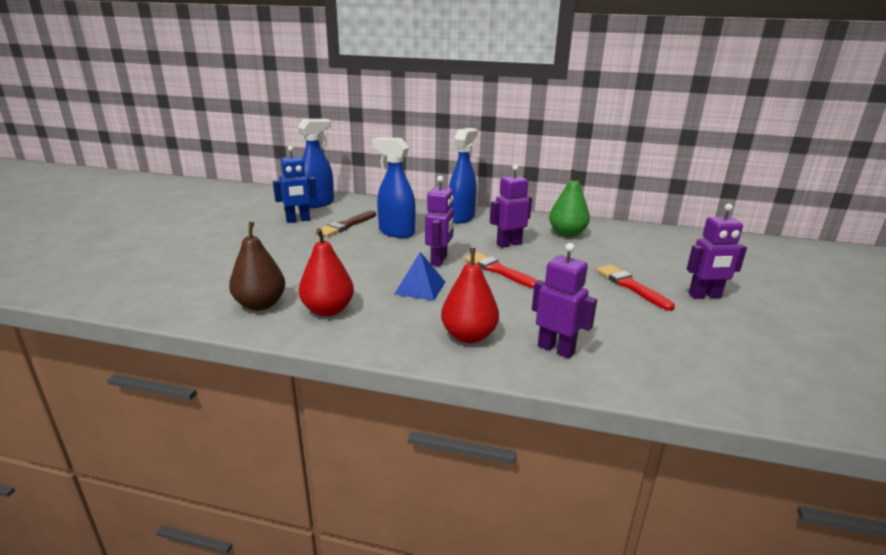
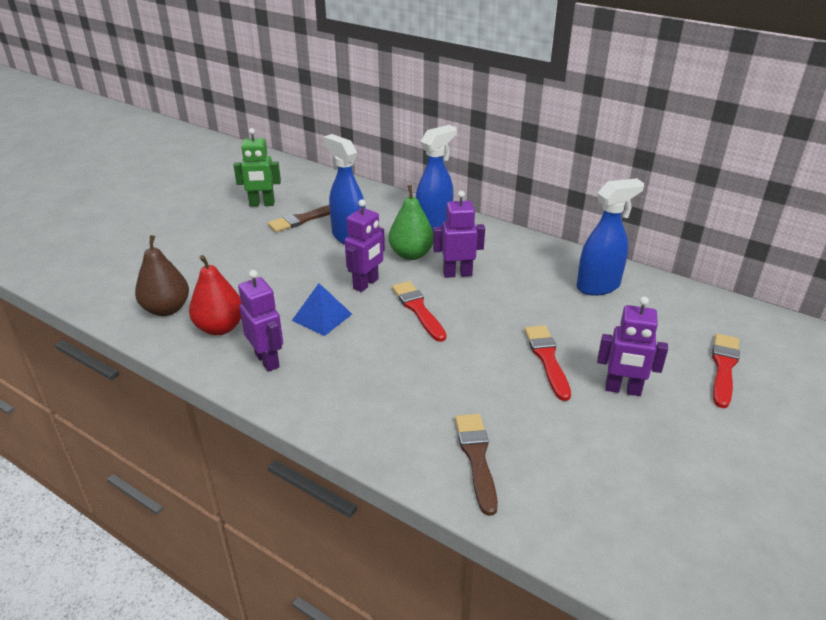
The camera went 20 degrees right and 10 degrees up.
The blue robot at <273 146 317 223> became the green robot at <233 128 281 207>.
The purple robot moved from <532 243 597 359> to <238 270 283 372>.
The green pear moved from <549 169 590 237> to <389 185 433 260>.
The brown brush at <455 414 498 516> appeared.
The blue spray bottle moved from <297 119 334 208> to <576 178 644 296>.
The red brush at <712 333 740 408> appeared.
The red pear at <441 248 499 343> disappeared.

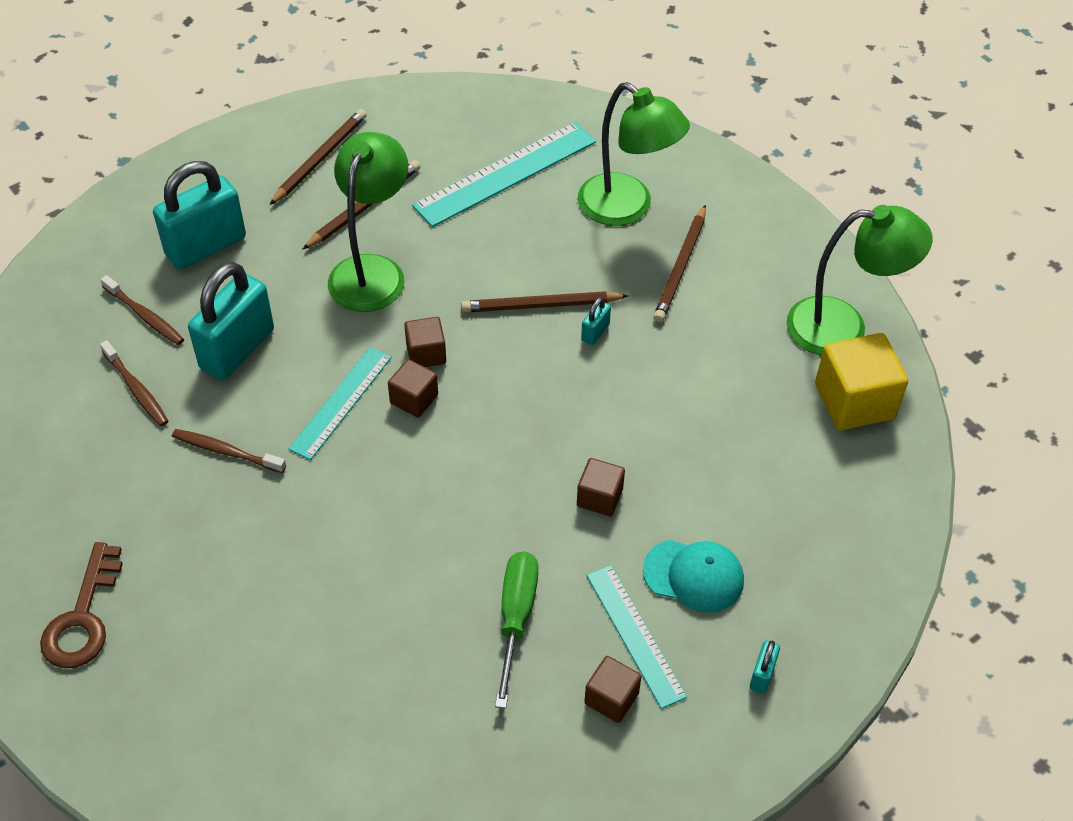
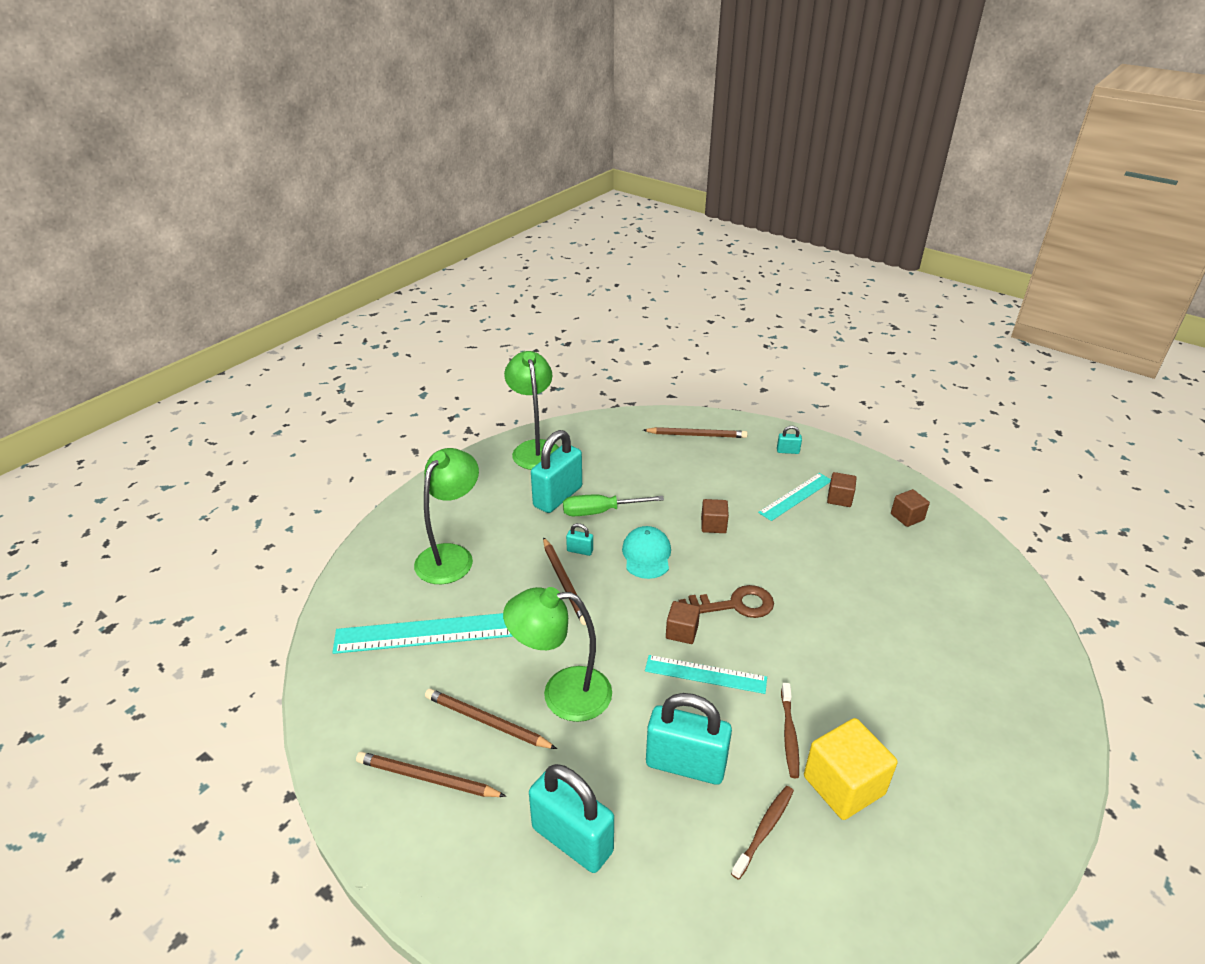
The camera went 105 degrees left and 15 degrees down.
The turquoise ruler at <412 122 596 227> turned 45 degrees counterclockwise.
The turquoise padlock at <531 430 582 513> appeared.
The green screwdriver moved from <495 551 538 708> to <563 495 664 516>.
The turquoise cap moved from <643 540 744 613> to <622 526 671 579>.
The brown pencil moved from <653 205 706 322> to <643 427 748 438>.
The brown key moved from <40 542 123 668> to <678 585 774 618>.
The yellow cube moved from <815 333 908 430> to <804 718 898 820>.
The brown cube moved from <404 317 446 367> to <891 489 930 527>.
The brown toothbrush at <101 275 184 345> disappeared.

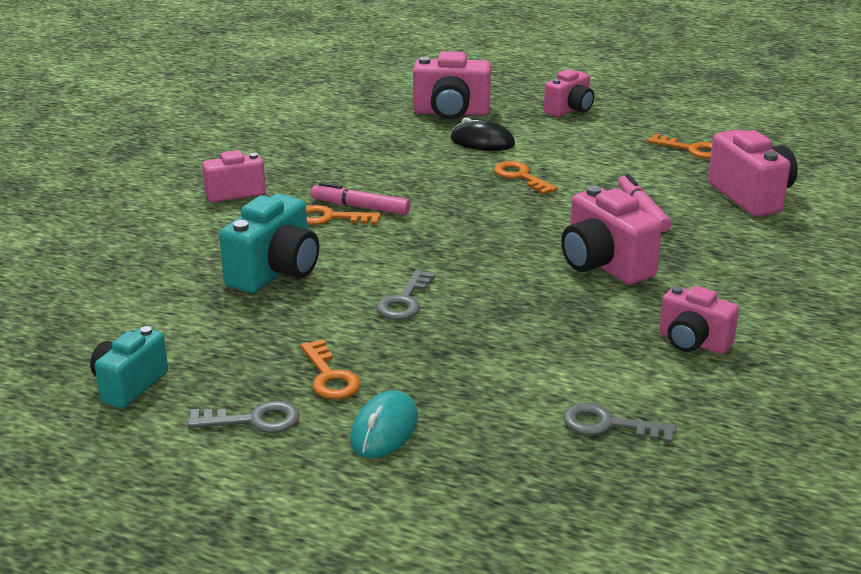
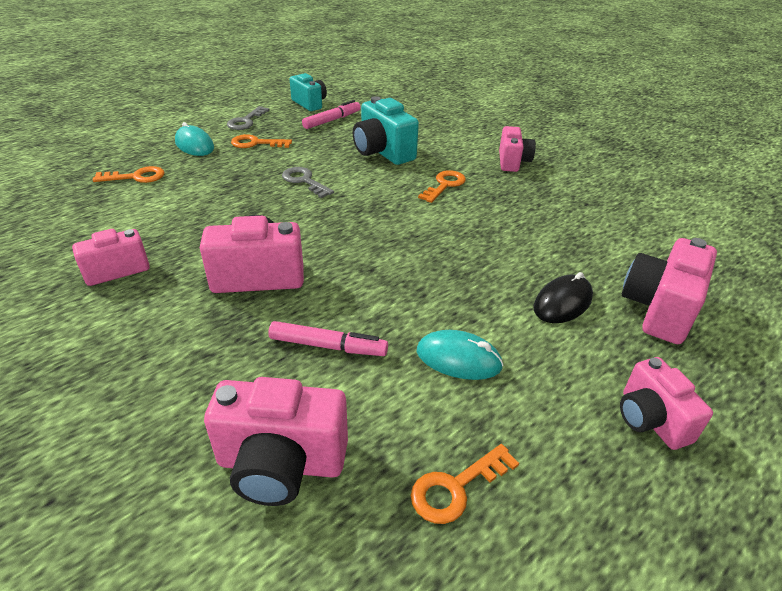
The camera went 115 degrees right and 10 degrees up.
The orange key moved from <494 161 558 195> to <92 166 165 183>.
The pink marker moved from <311 182 410 215> to <302 100 361 129>.
The turquoise mouse at <417 330 504 380> appeared.
The grey key at <563 403 676 444> disappeared.

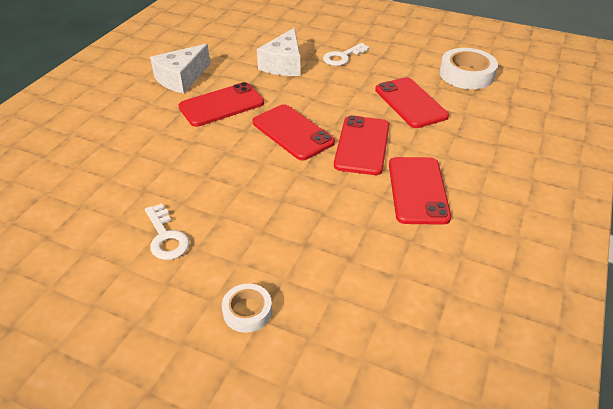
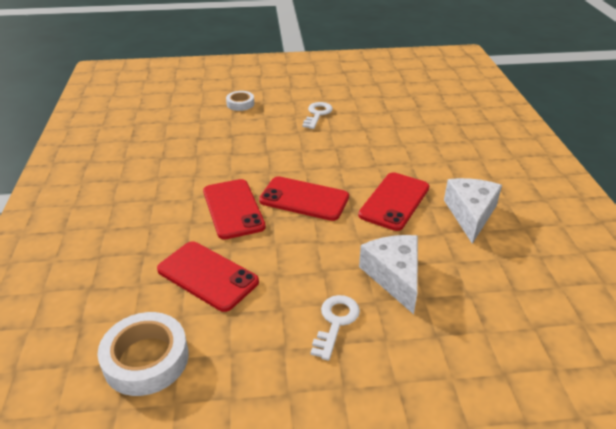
The camera went 150 degrees right and 5 degrees down.
The white key at <145 203 189 260> turned 75 degrees clockwise.
The red phone at <389 157 451 225> disappeared.

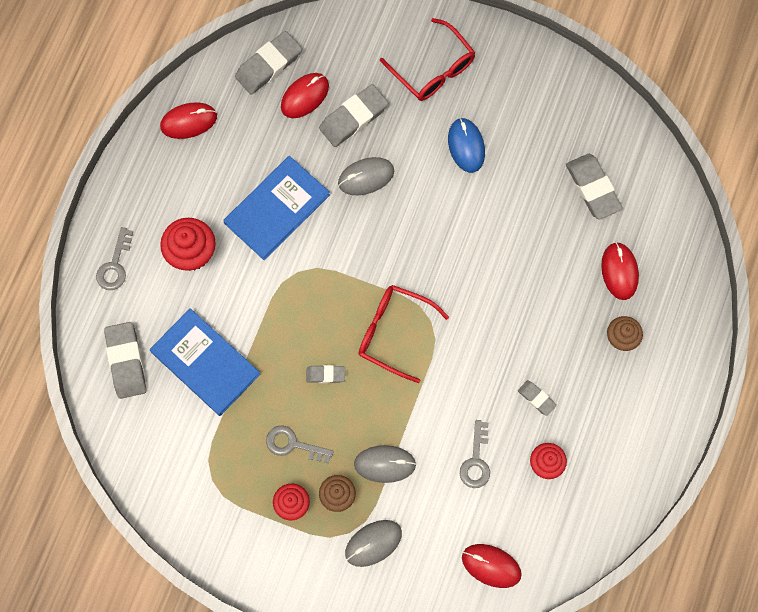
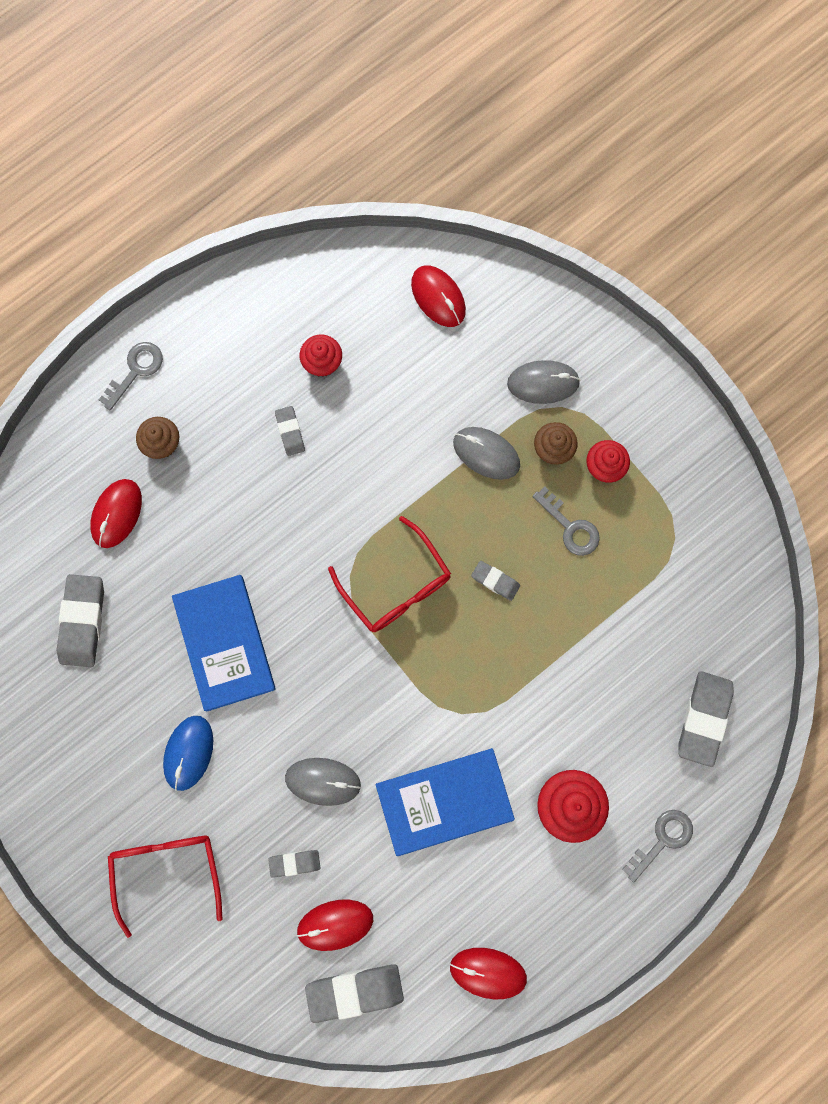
The camera went 150 degrees left and 5 degrees up.
The grey key moved from <460 420 490 488> to <99 342 163 411>.
The blue book moved from <150 308 260 416> to <172 575 276 712>.
The grey eraser at <319 84 388 147> changed to 0.54 times the size.

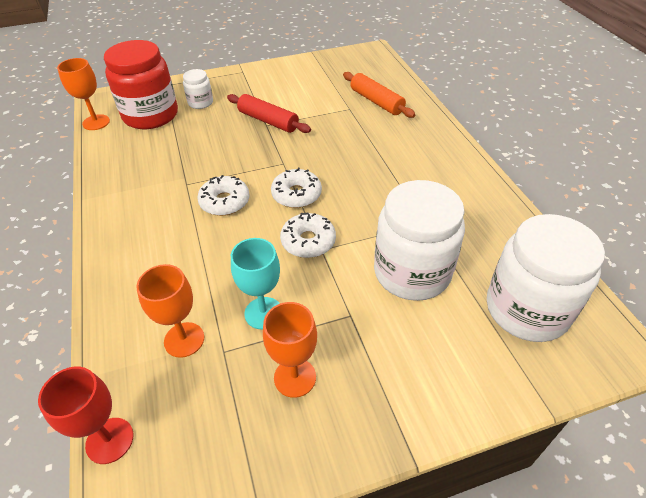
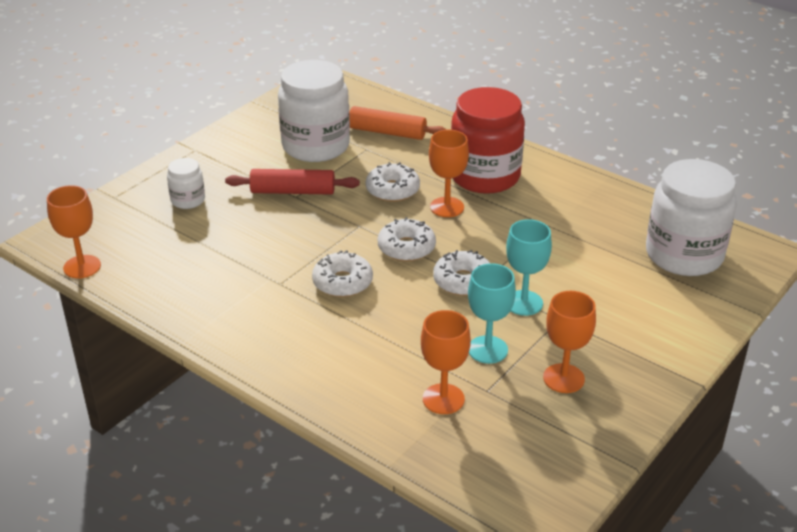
The camera went 35 degrees left and 10 degrees down.
The white jar moved from <374 180 465 301> to <278 60 350 162>.
The white donut at <366 162 420 202> appeared.
The orange goblet at <429 130 469 217> appeared.
The red jar moved from <104 40 178 129> to <451 87 525 194>.
The turquoise goblet at <506 219 552 316> appeared.
The red goblet at <38 367 133 464> disappeared.

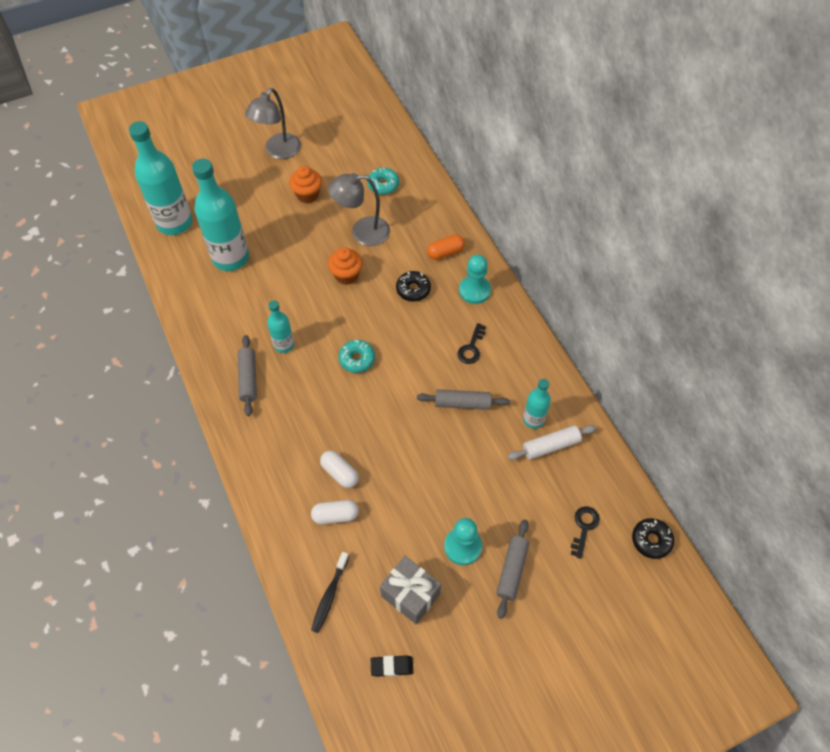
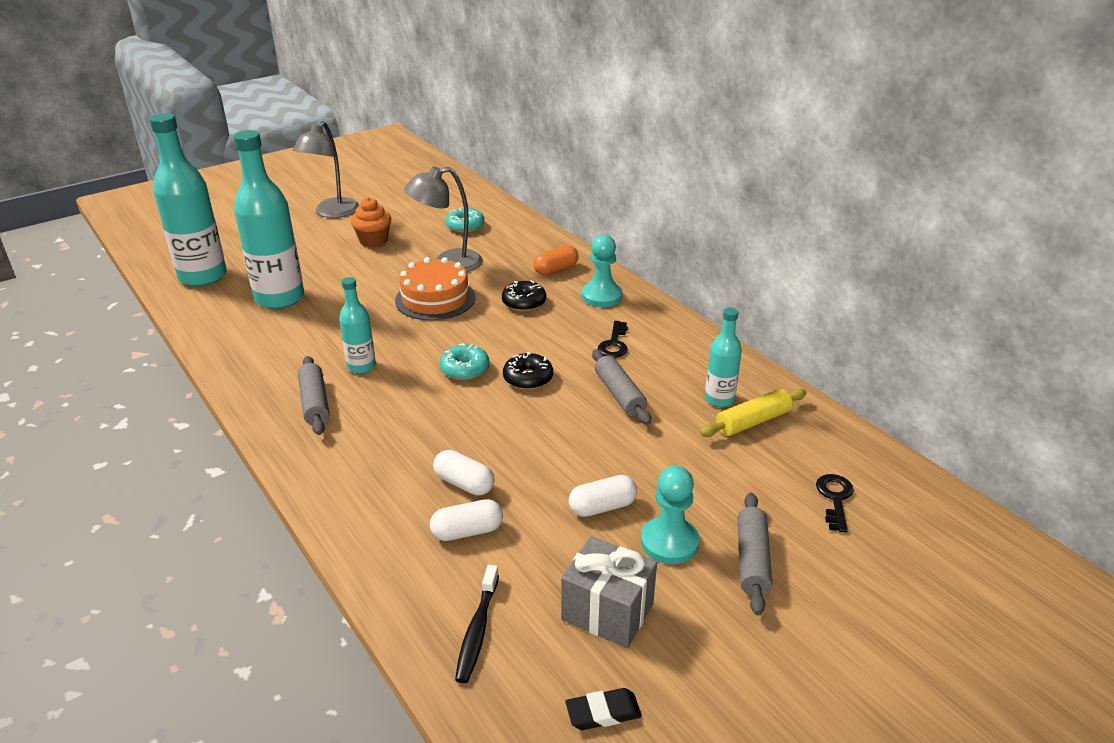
The camera went 10 degrees left and 25 degrees down.
The orange cupcake at <328 247 363 285> was replaced by the orange cake at <395 257 476 321>.
The black donut moved from <632 518 674 559> to <503 352 553 390>.
The white capsule at <569 475 637 517> appeared.
The grey rolling pin at <417 389 510 410> turned 75 degrees clockwise.
The white rolling pin at <507 425 596 460> became the yellow rolling pin at <700 388 807 437>.

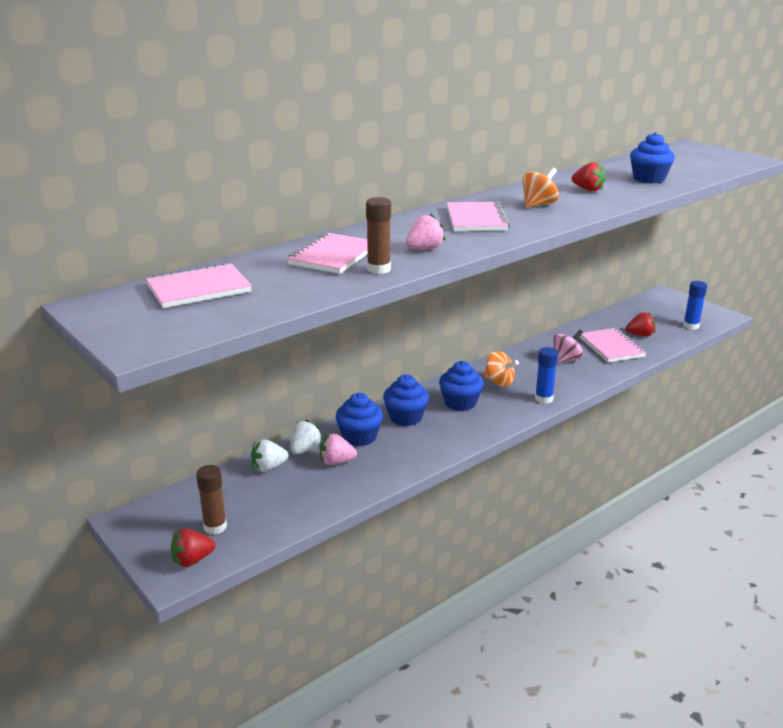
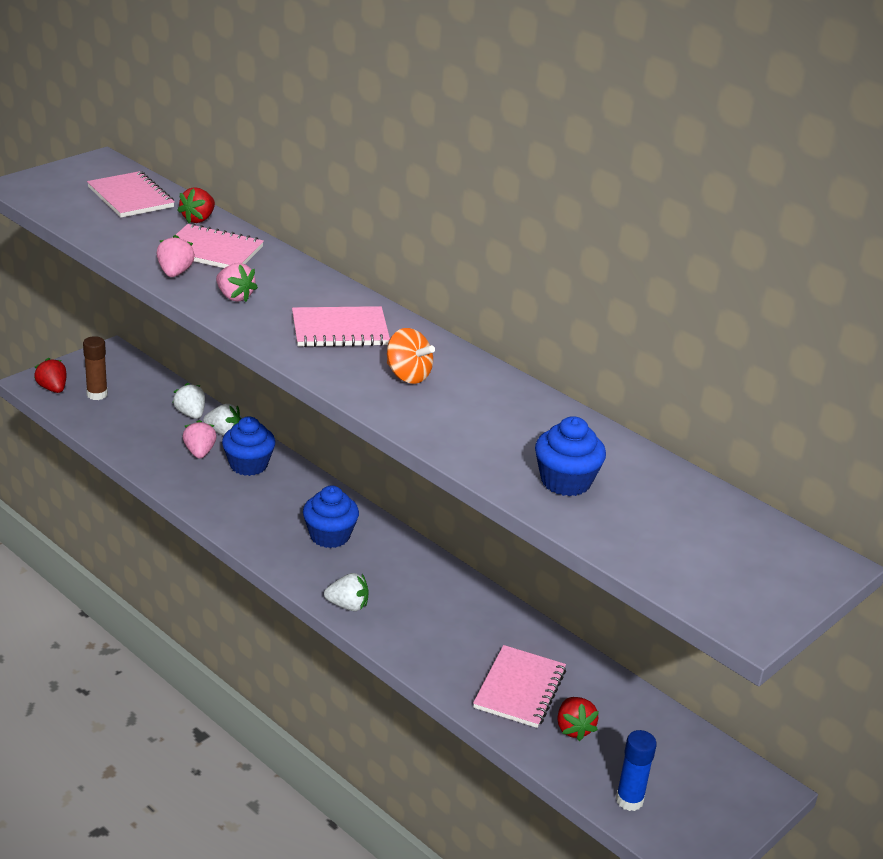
The camera went 80 degrees right and 5 degrees up.
The brown glue stick at <366 197 391 274> was replaced by the pink strawberry at <157 235 195 277>.
The red strawberry moved from <572 162 606 191> to <177 187 215 223>.
The blue glue stick at <535 347 558 404> was replaced by the white strawberry at <324 573 368 611>.
The pink notebook at <580 328 646 362> turned 45 degrees counterclockwise.
The blue cupcake at <383 375 429 426> disappeared.
The orange spinning top at <483 351 519 387> disappeared.
The pink spinning top at <553 330 584 364> disappeared.

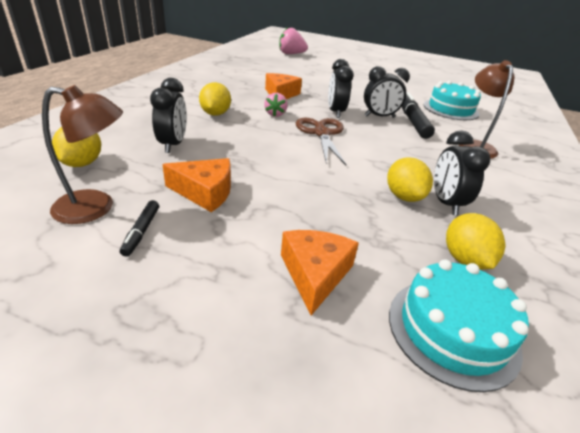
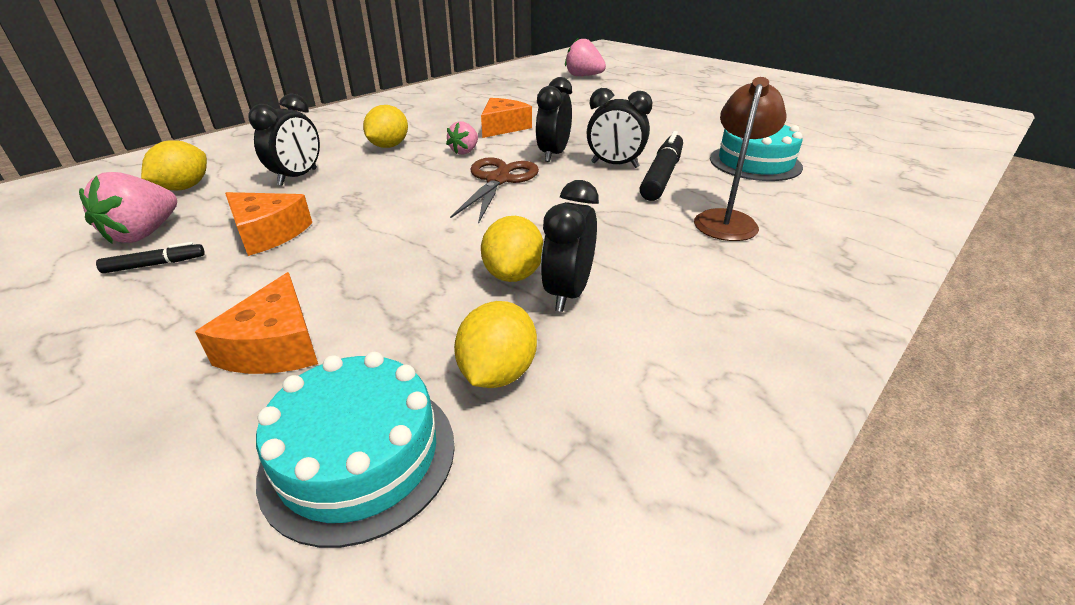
The camera went 25 degrees right and 0 degrees up.
The brown lamp at <42 85 123 224> was replaced by the pink strawberry at <79 172 177 244>.
The black marker at <120 200 159 257> turned 135 degrees counterclockwise.
The orange cheese at <281 230 359 316> turned 150 degrees clockwise.

